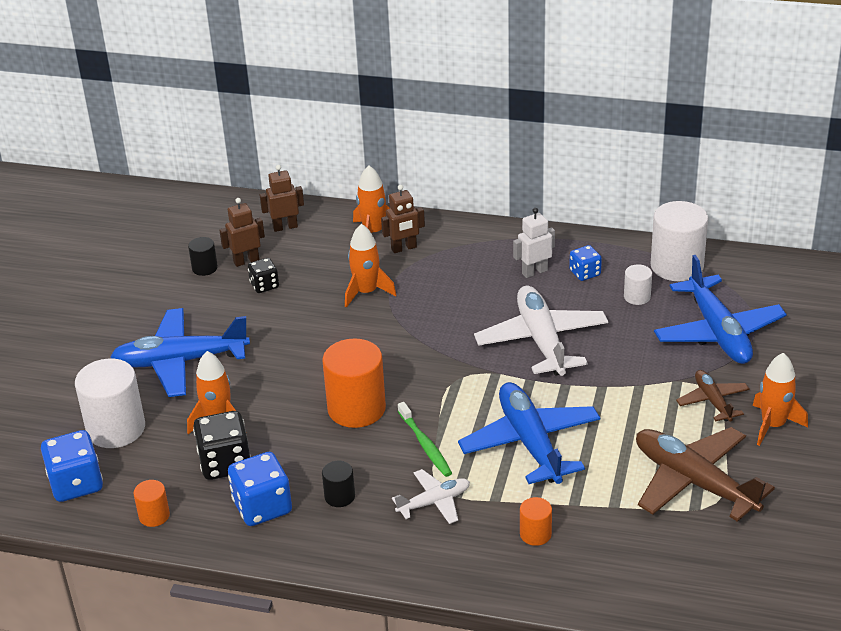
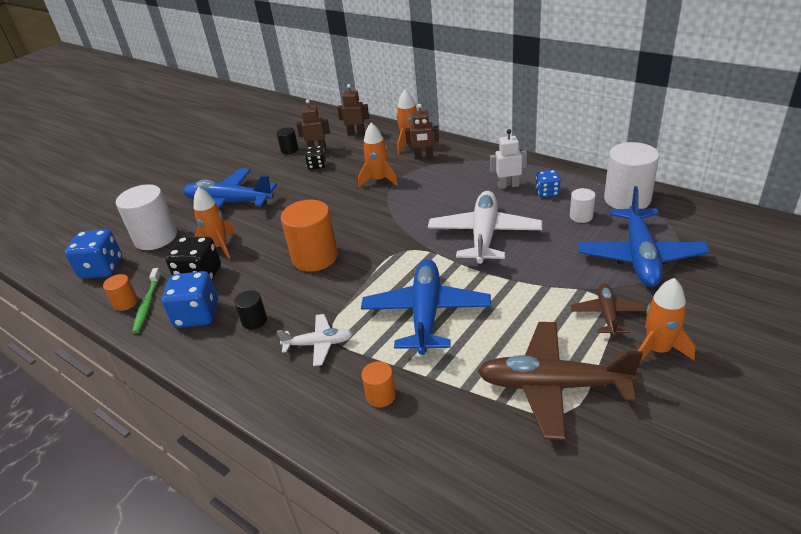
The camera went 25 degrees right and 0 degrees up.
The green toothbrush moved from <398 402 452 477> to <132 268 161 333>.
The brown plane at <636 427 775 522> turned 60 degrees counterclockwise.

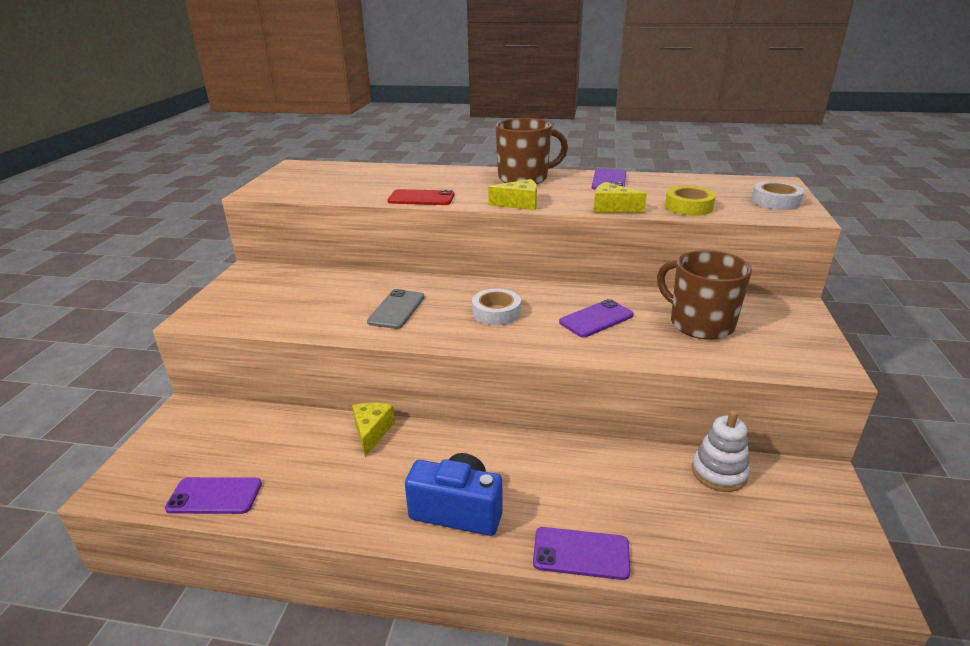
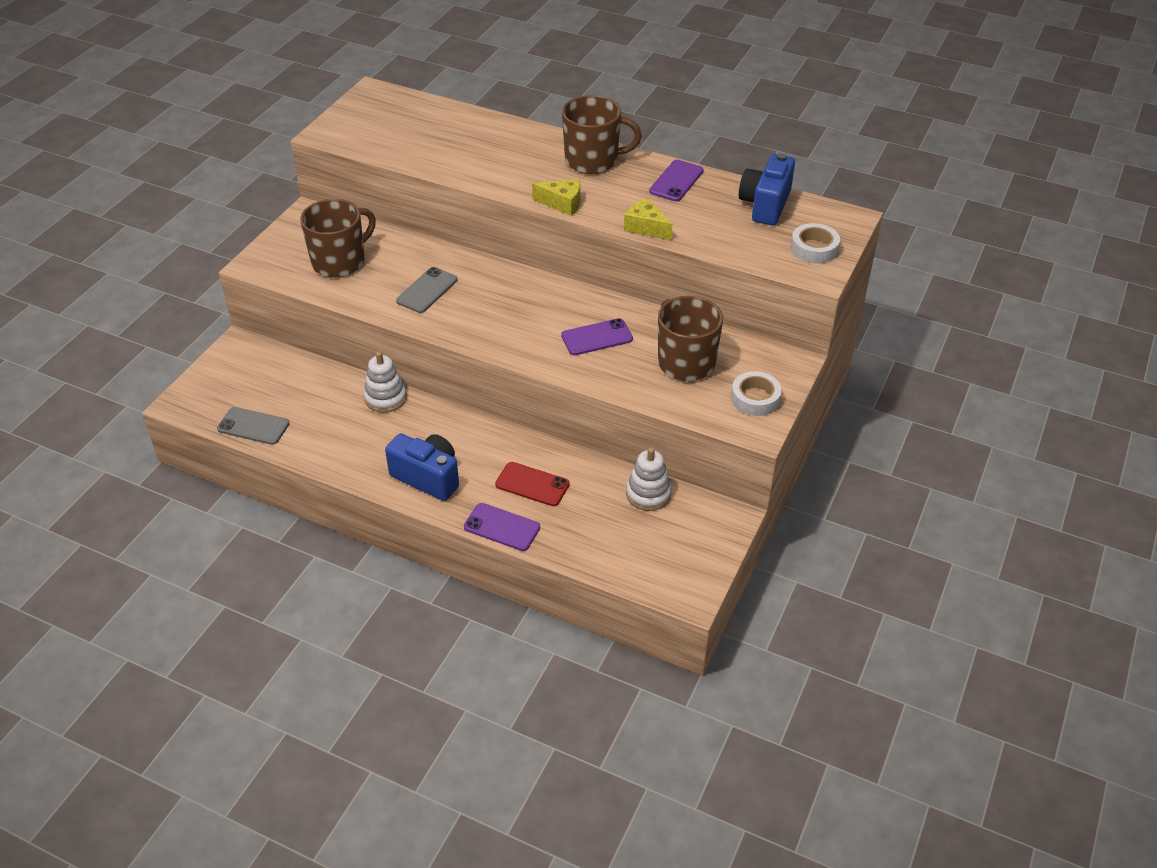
The camera went 15 degrees right and 15 degrees up.
The purple phone at <165 477 262 514> became the grey phone at <217 407 290 445>.
The brown mug at <300 199 376 277> appeared.
The yellow cheese at <352 403 395 457> was replaced by the white stacking toy at <364 352 407 413>.
The red phone moved from <388 189 455 205> to <495 462 570 506>.
The white tape moved from <472 289 521 325> to <731 371 782 416>.
The blue camera at <739 153 795 226> appeared.
The yellow tape at <665 186 716 216> disappeared.

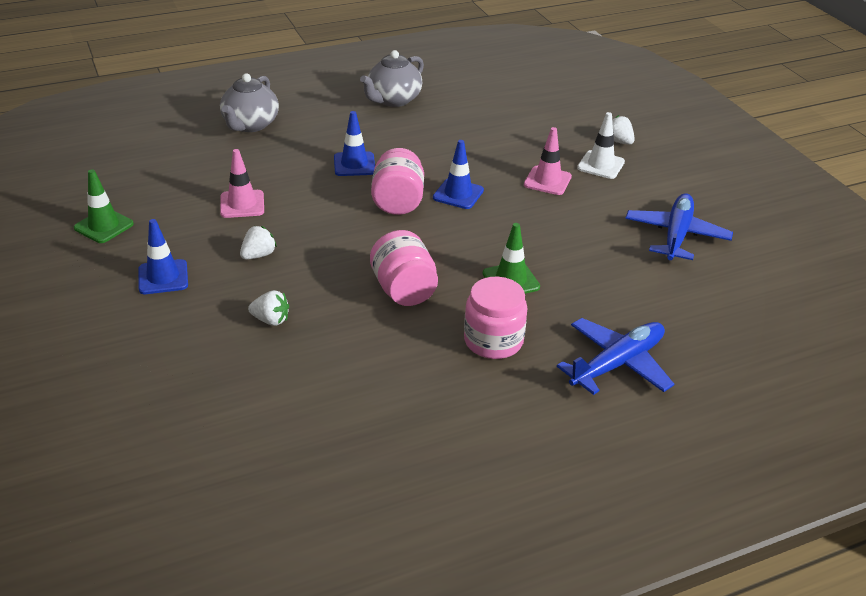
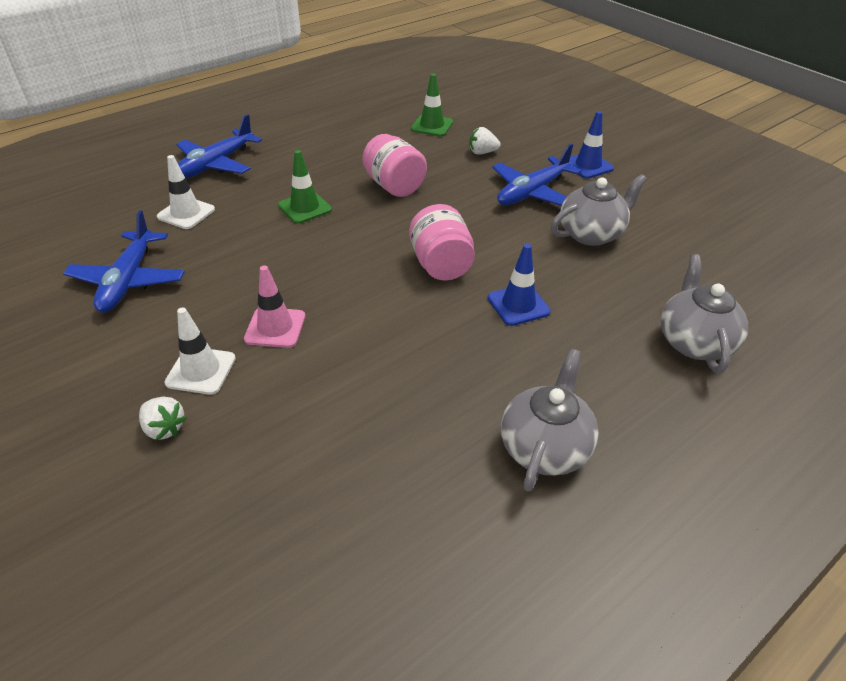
The camera went 165 degrees right and 5 degrees up.
The white traffic cone at <157 155 215 229> appeared.
The green traffic cone moved from <74 169 134 243> to <411 74 453 136>.
The white strawberry at <240 226 277 260> was replaced by the blue plane at <492 143 582 206>.
The pink traffic cone at <220 149 264 218> was replaced by the grey teapot at <551 174 647 246>.
The blue traffic cone at <433 140 484 209> disappeared.
The pink jar at <464 277 528 359> disappeared.

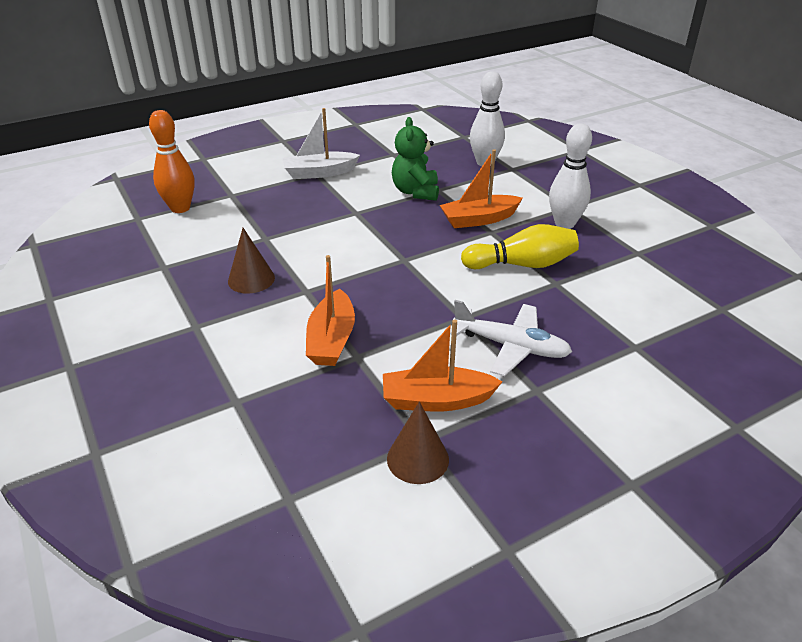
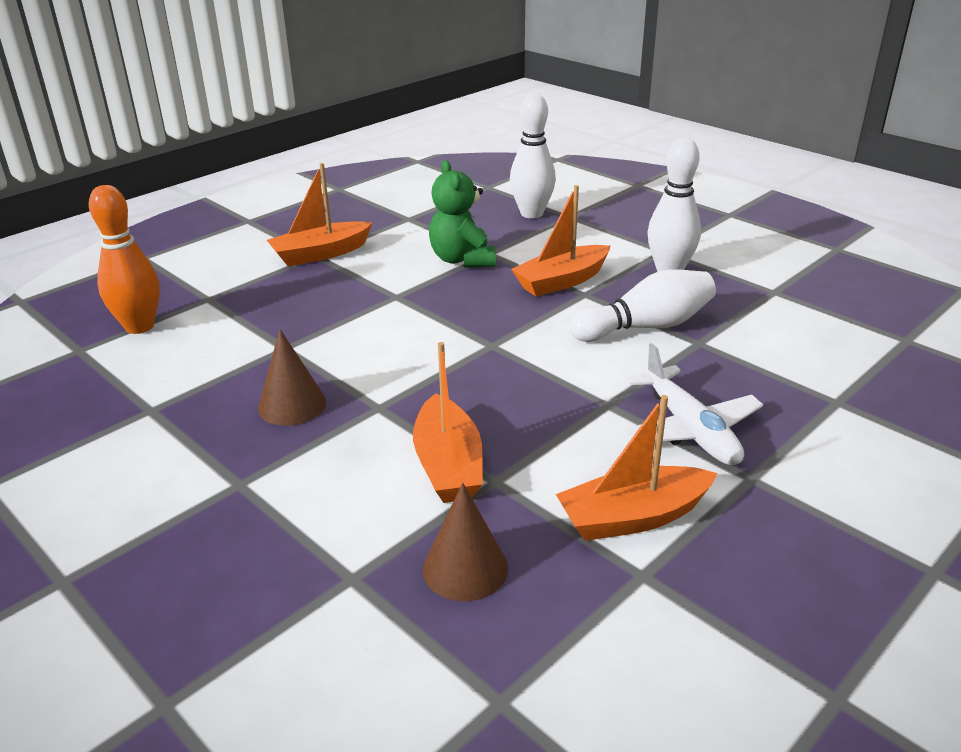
The camera went 15 degrees left and 5 degrees down.
The white boat at <282 108 360 179> became the orange boat at <267 163 372 266>.
The brown cone moved from <387 402 449 484> to <423 483 508 601>.
The yellow bowling pin at <461 224 579 269> became the white bowling pin at <570 269 716 342>.
The white plane at <450 300 572 376> turned 60 degrees clockwise.

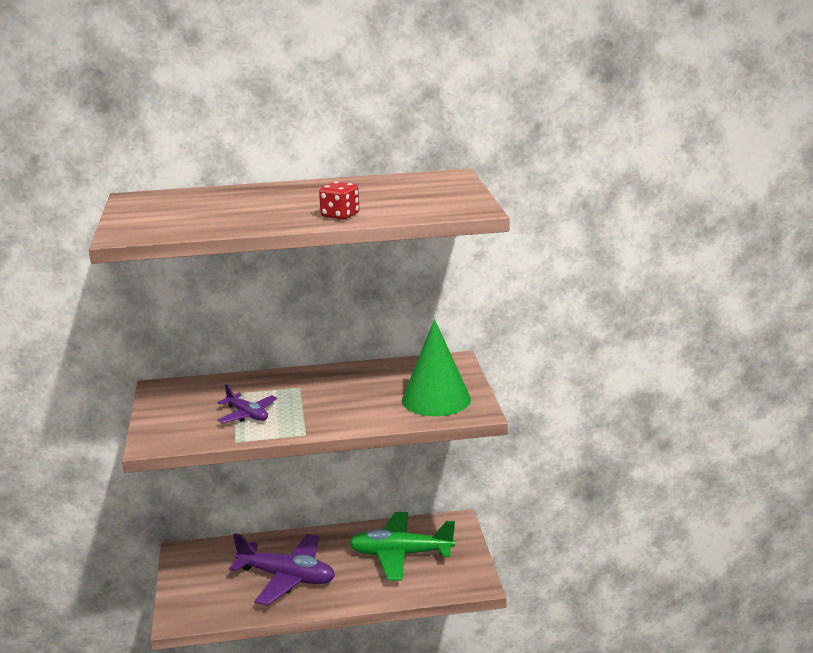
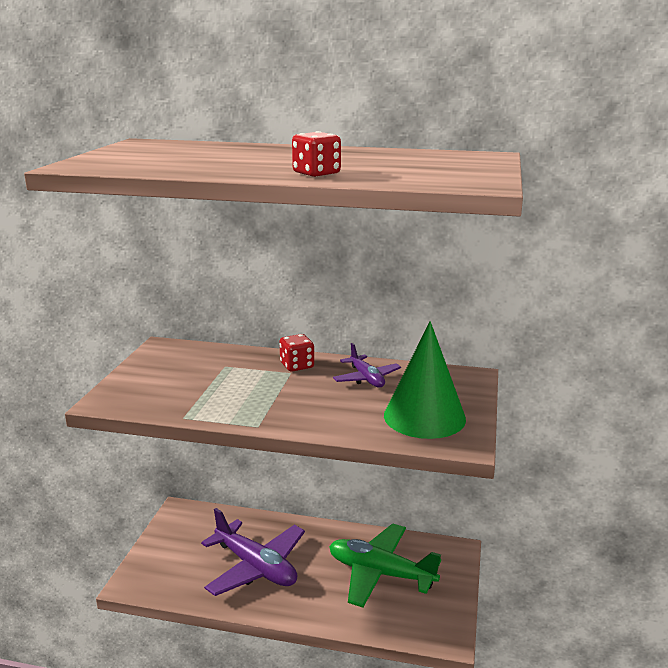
The camera went 20 degrees right and 0 degrees up.
The red dice at <279 334 314 372> appeared.
The purple plane moved from <217 384 277 423> to <333 343 401 387>.

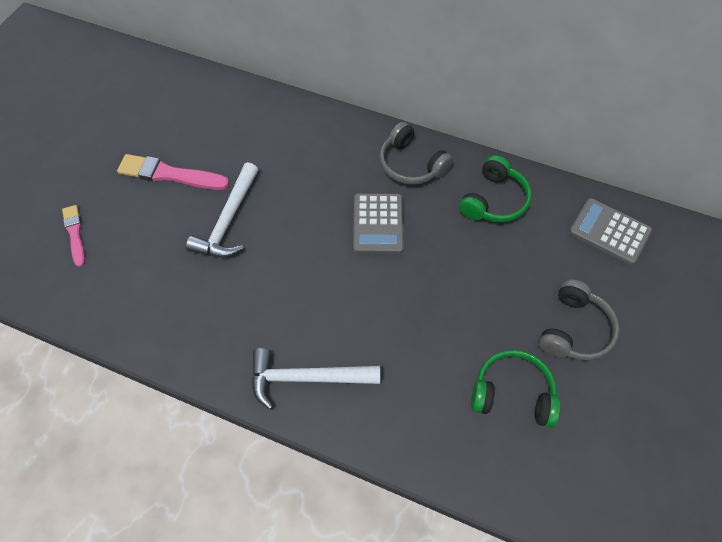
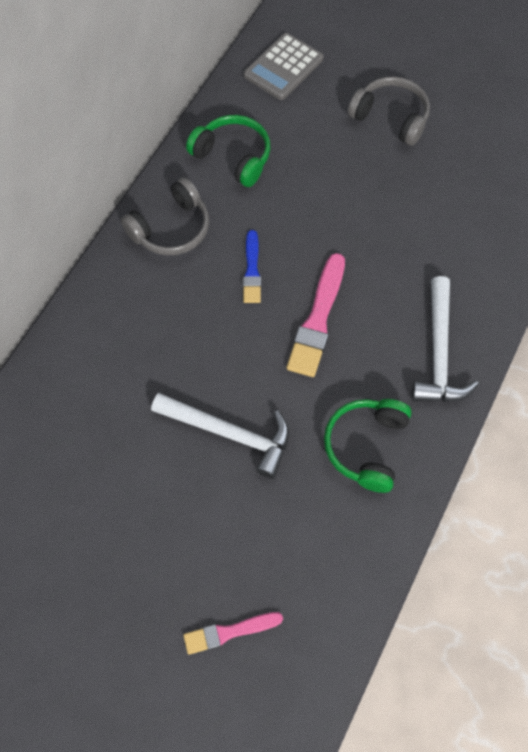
The camera went 85 degrees left and 5 degrees up.
The grey calculator at <353 193 404 254> was replaced by the blue brush at <243 230 261 303>.
The pink brush moved from <117 154 230 190> to <287 253 345 377>.
The green headphones moved from <471 350 561 428> to <324 399 412 493>.

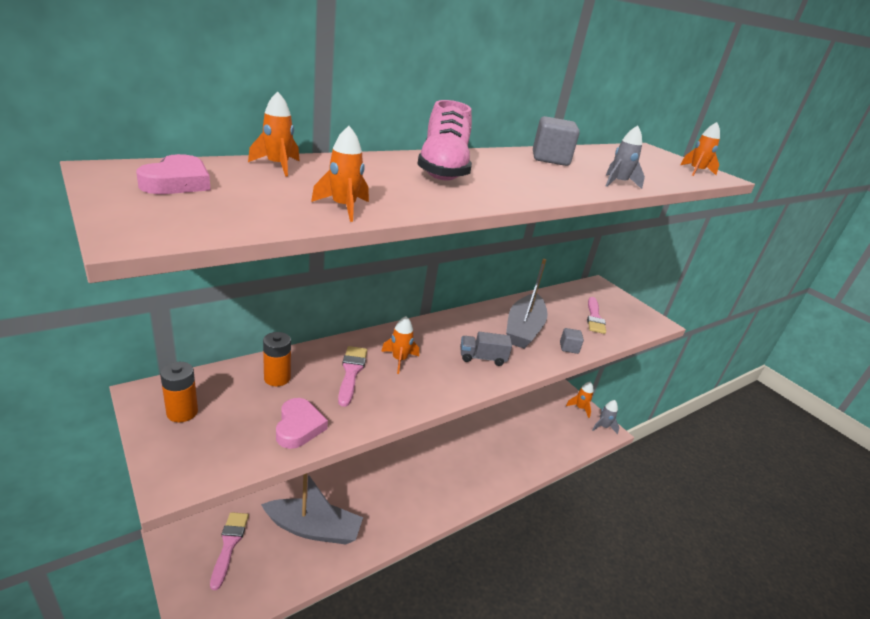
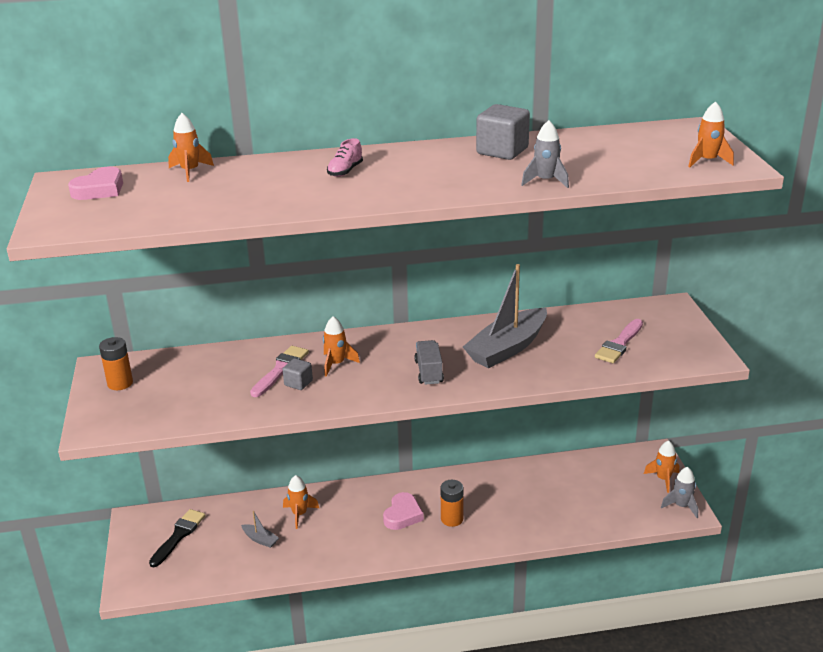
The camera went 30 degrees right and 0 degrees up.
The pink brush at <210 512 249 590> became the black brush at <149 509 206 567>.
The grey boat at <261 474 363 545> changed to 0.42 times the size.
The grey cube moved from <560 328 584 354> to <282 358 313 390>.
The orange rocket moved from <311 126 369 222> to <283 475 319 529>.
The pink shoe at <417 100 472 181> changed to 0.46 times the size.
The pink heart moved from <276 398 328 449> to <383 492 424 530>.
The grey truck at <460 332 512 366> turned 60 degrees clockwise.
The orange battery moved from <263 332 291 386> to <441 480 464 527>.

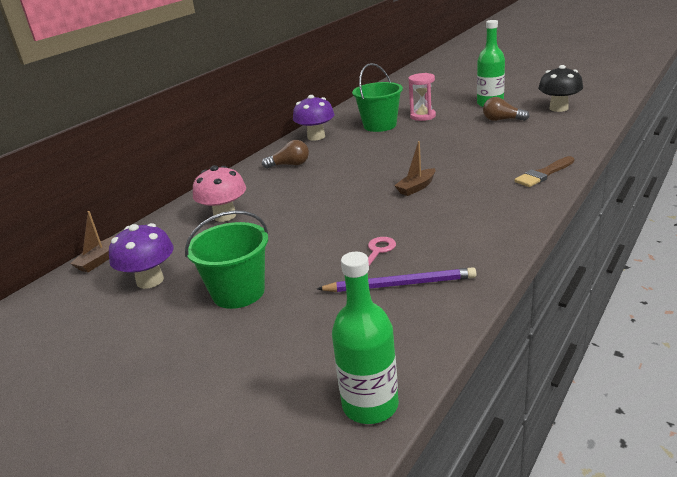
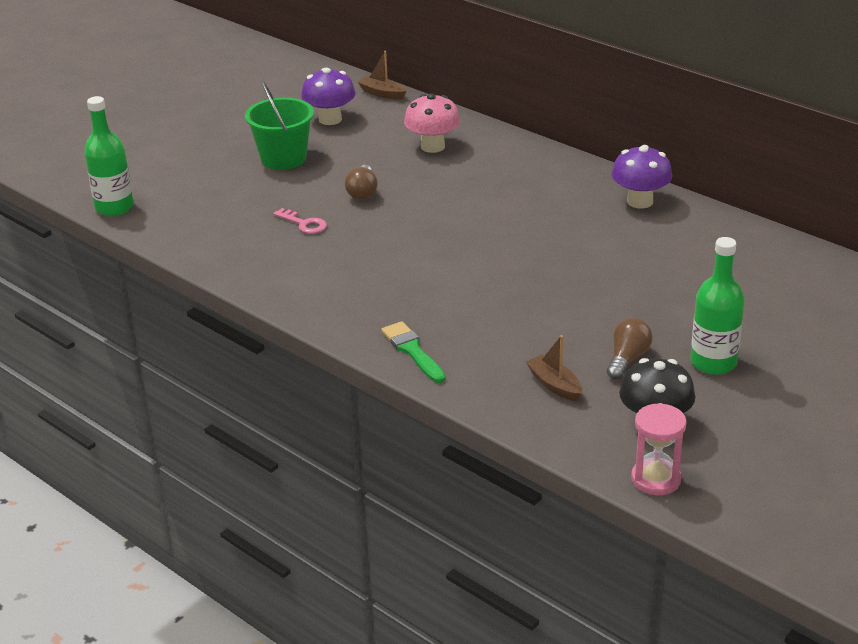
The camera went 95 degrees right and 5 degrees up.
The brown light bulb moved from <262 140 309 169> to <345 165 378 200>.
The brown brush at <515 156 574 187> became the green brush at <381 321 446 383>.
The brown boat moved from <394 141 435 196> to <526 335 582 401>.
The pink hourglass moved from <408 73 436 121> to <631 403 687 495>.
The purple pencil at <317 267 476 292> disappeared.
The green bucket at <352 63 403 132> disappeared.

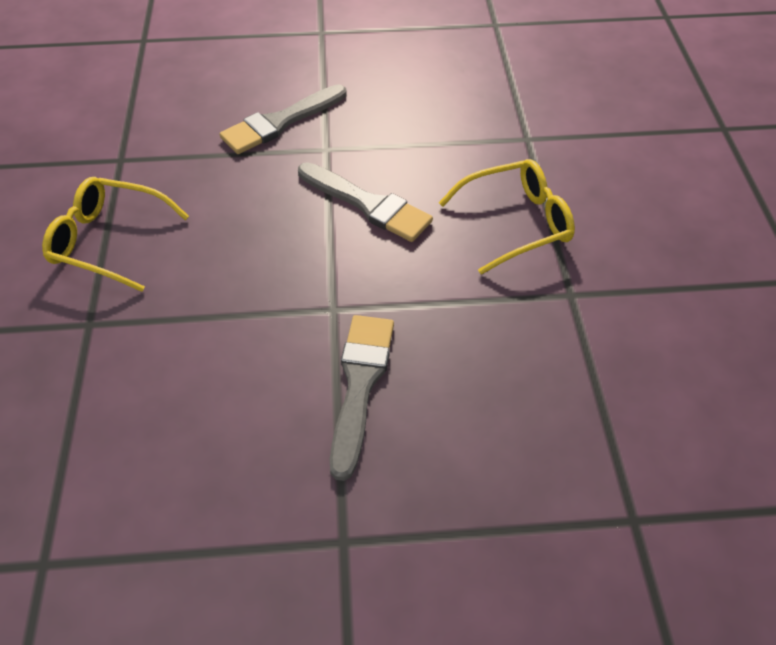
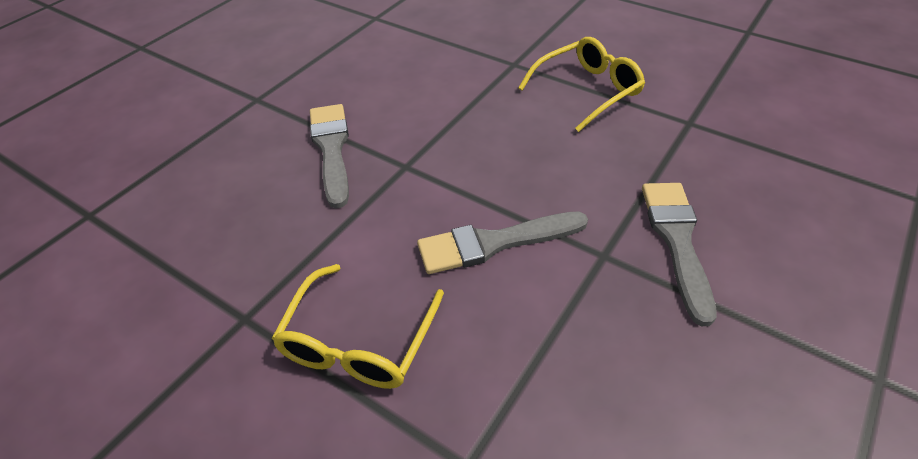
The camera went 130 degrees right and 5 degrees down.
The grey brush at <330 315 394 481> turned 150 degrees counterclockwise.

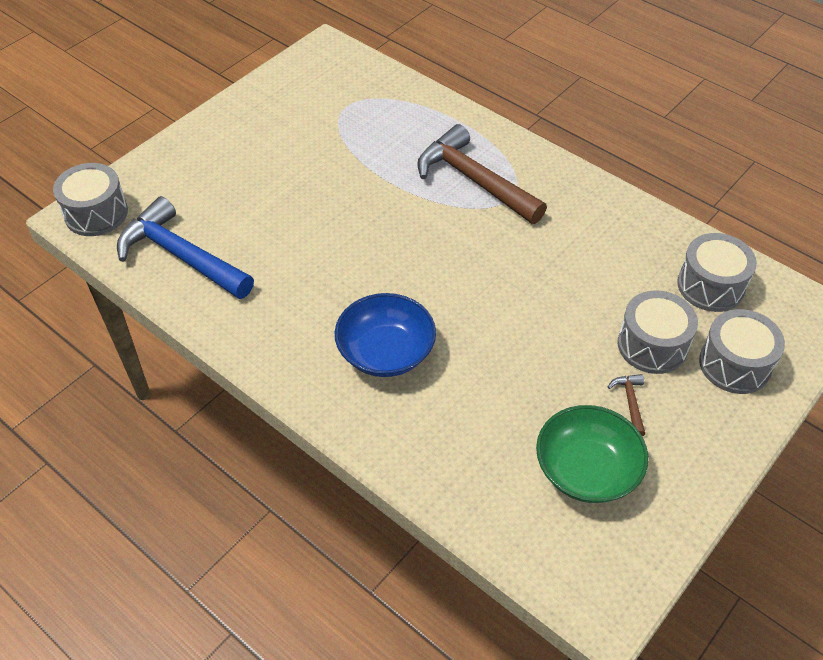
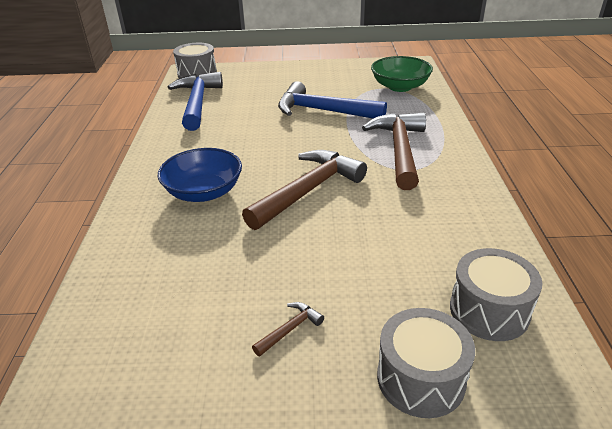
The camera went 50 degrees right and 15 degrees down.
The brown hammer at <242 150 367 230> appeared.
The blue hammer at <278 81 387 119> appeared.
The green bowl moved from <536 405 648 503> to <371 56 433 92>.
The grey drum at <618 290 698 374> disappeared.

